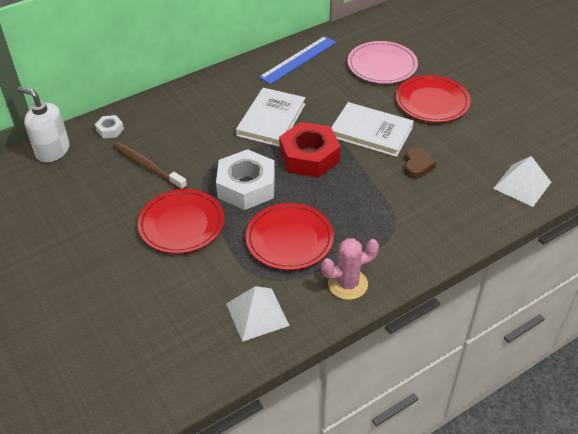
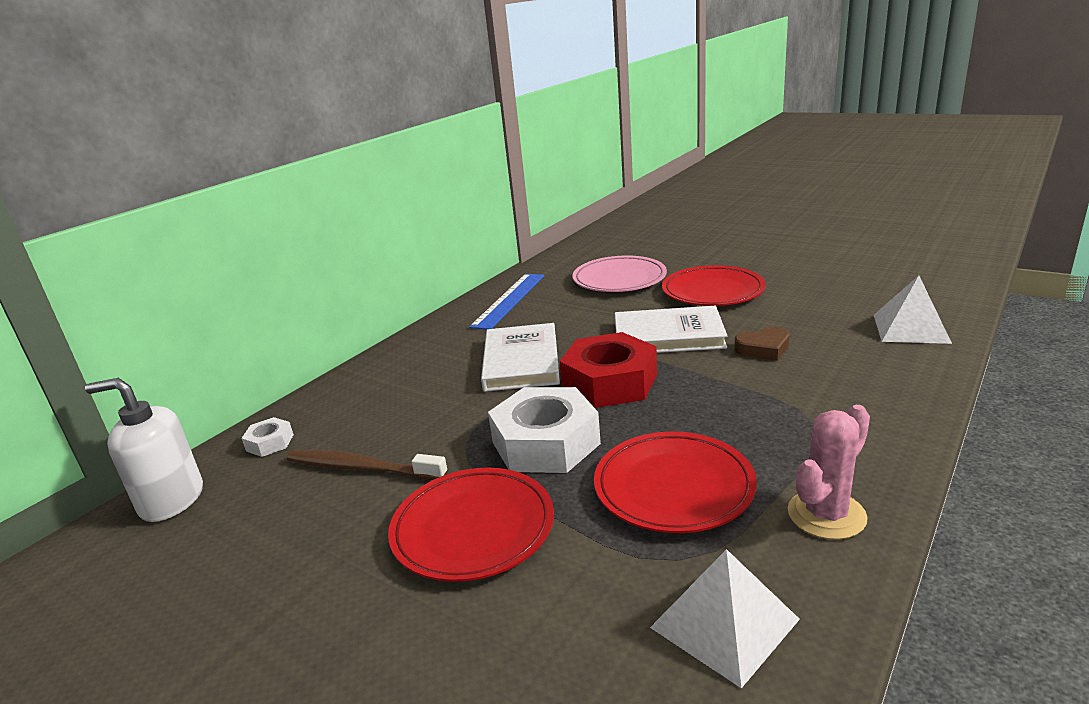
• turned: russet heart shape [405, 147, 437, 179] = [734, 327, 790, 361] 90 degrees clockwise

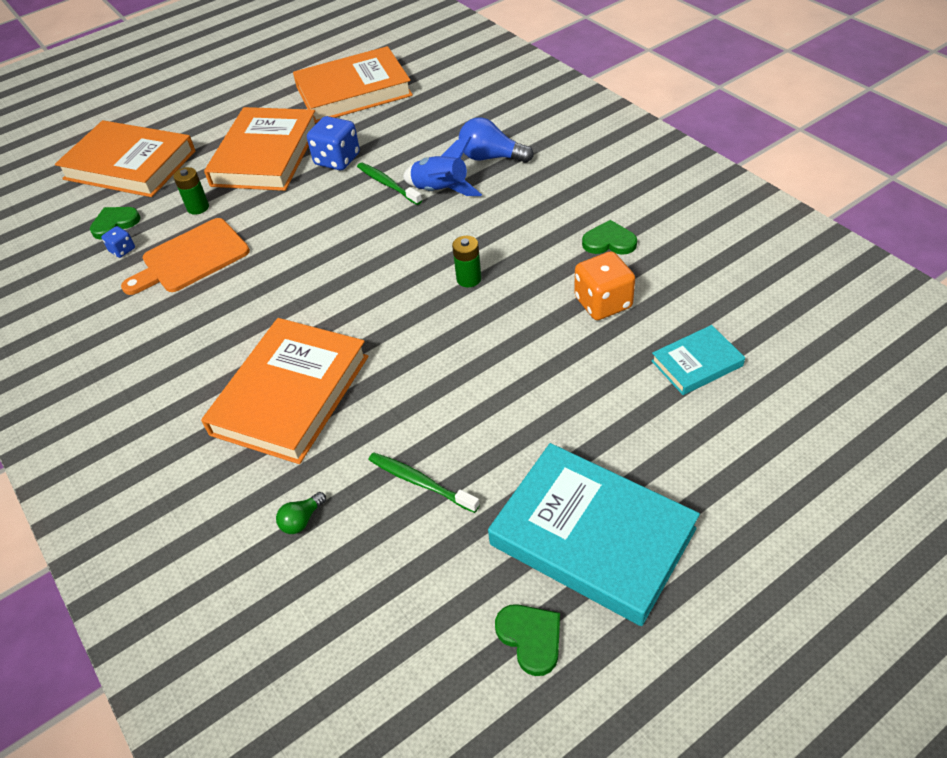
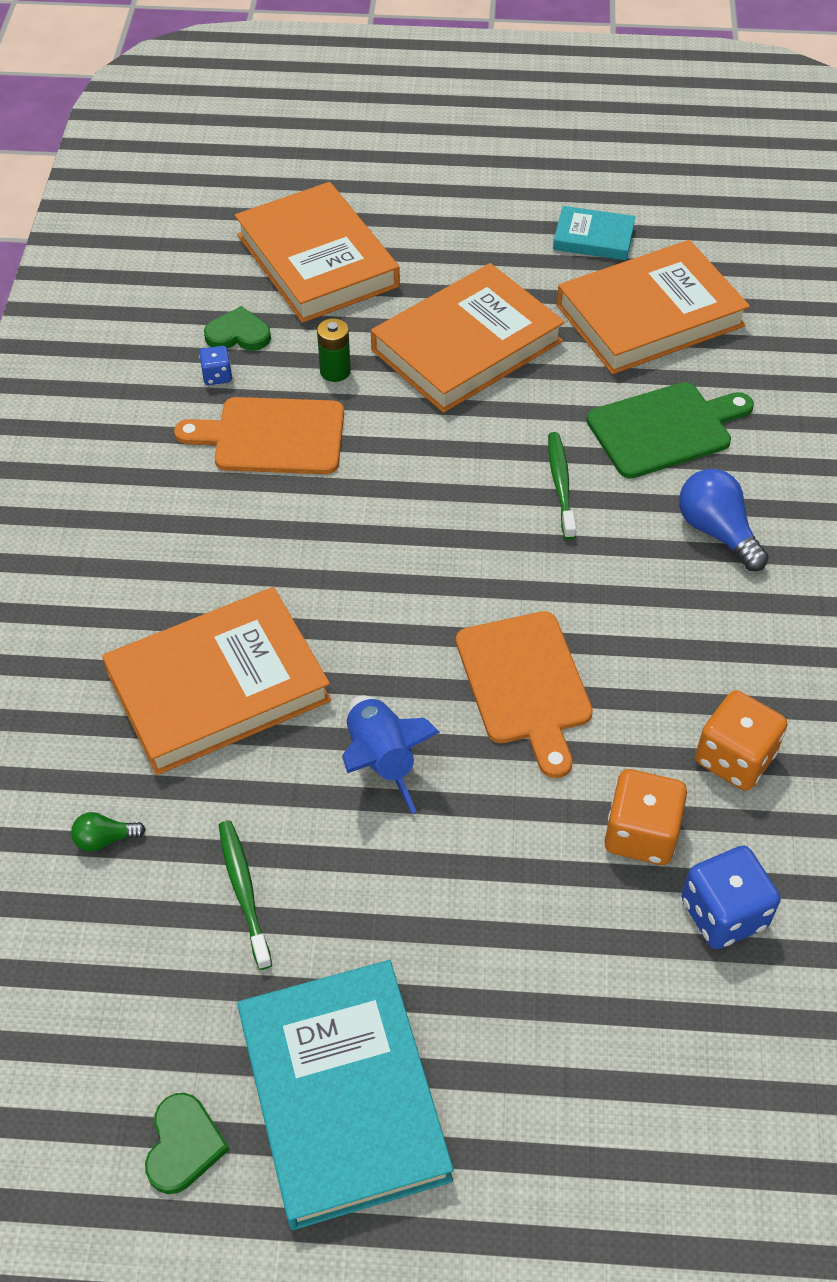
• turned: bright orange hardcover [293, 46, 413, 123] = [556, 240, 750, 374] 45 degrees counterclockwise
• moved: royal blue die [307, 116, 360, 170] to [681, 845, 781, 949]
• moved: royal blue spaceship [403, 136, 482, 196] to [342, 695, 440, 814]
• replaced: leaf-green battery [452, 236, 482, 287] to bright orange cutting board [456, 611, 593, 778]
• replaced: leaf-green heart shape [582, 220, 637, 255] to bright orange die [695, 690, 787, 791]
• moved: turquoise hardcover [651, 325, 745, 395] to [553, 206, 636, 260]
• added: leaf-green cutting board [586, 382, 754, 479]

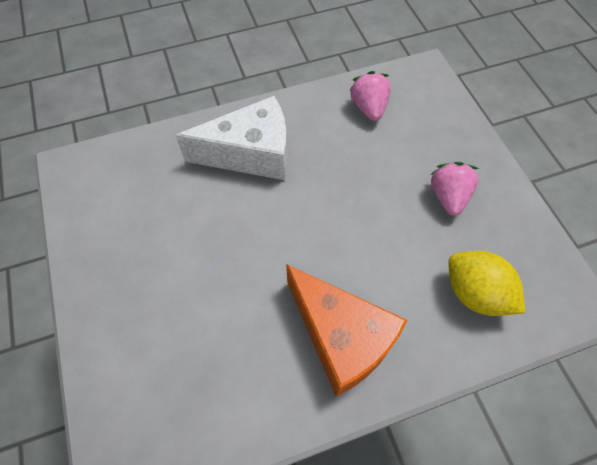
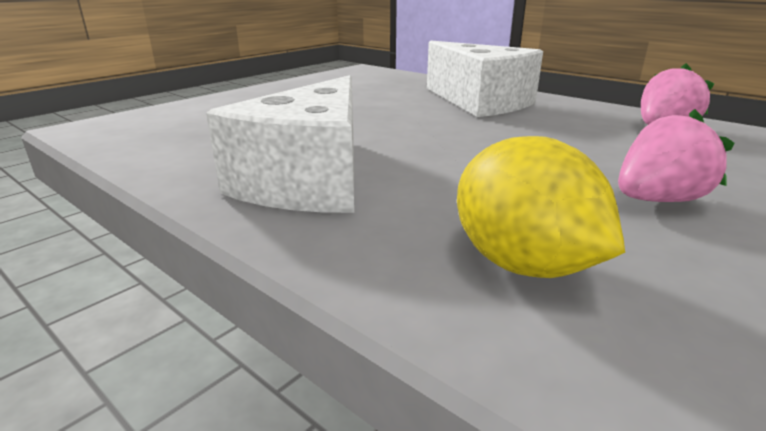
• recoloured: bright orange cheese [286, 264, 407, 396] to snow-white cheese [206, 75, 354, 213]
• turned: bright yellow citrus fruit [448, 251, 525, 316] = [457, 136, 625, 278] 45 degrees counterclockwise

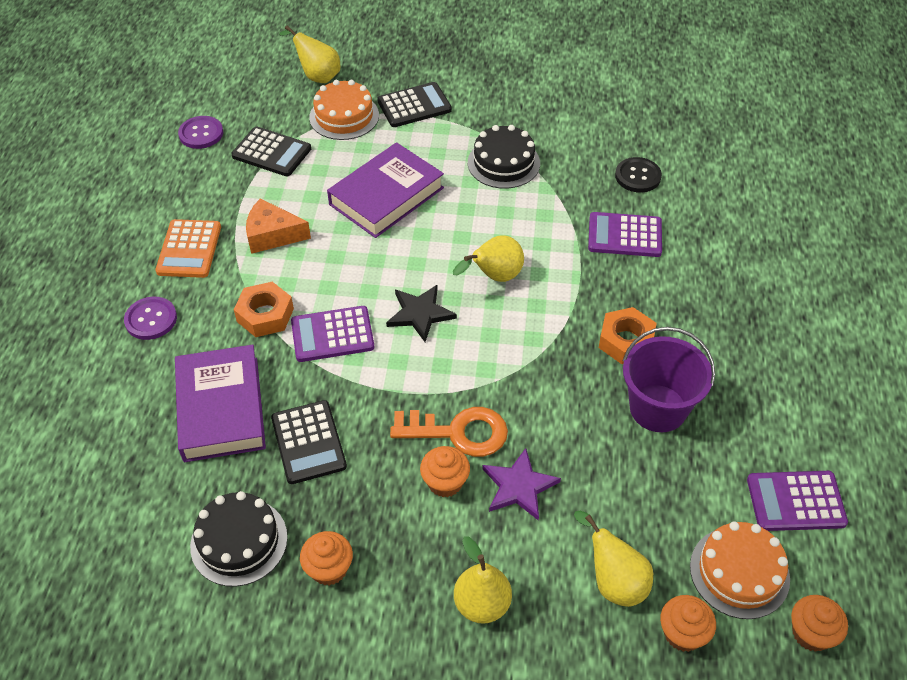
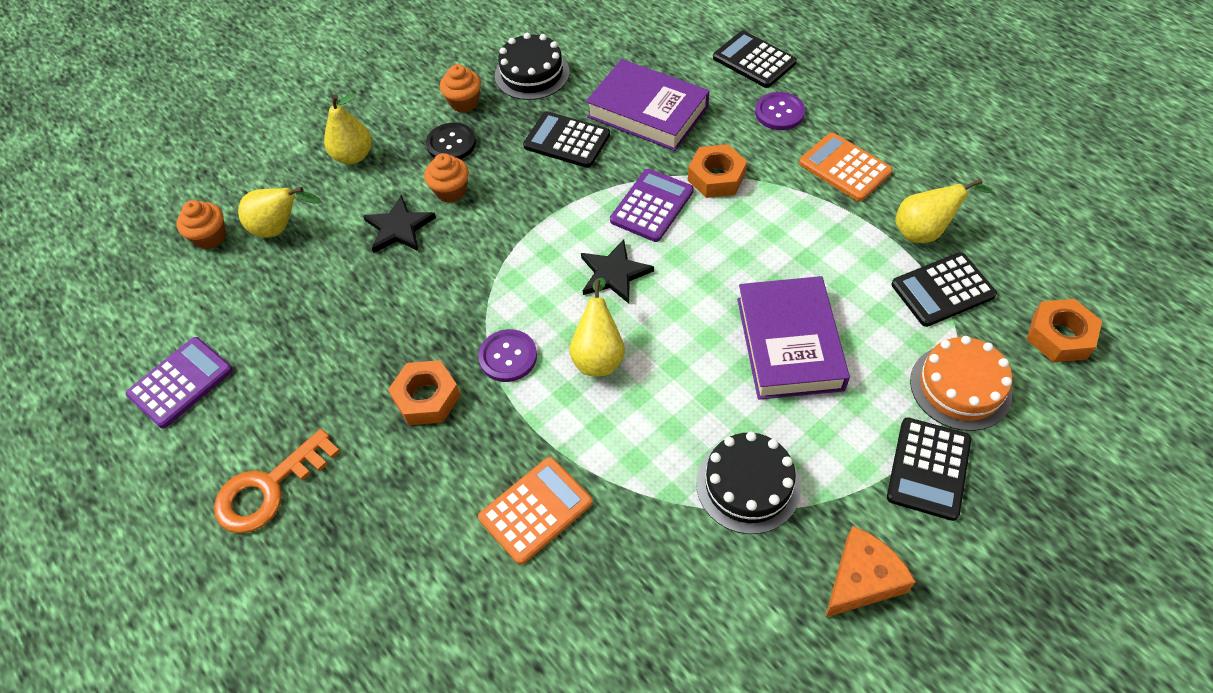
• moved: violet shirt button [178, 116, 223, 149] to [478, 329, 537, 382]
• moved: bright orange cheese [246, 198, 311, 254] to [825, 526, 916, 618]
• moved: bright yellow toy pear [279, 26, 340, 83] to [895, 178, 992, 243]
• moved: bright orange key [390, 407, 508, 457] to [214, 429, 340, 533]
• recoloured: violet five-pointed star [482, 448, 561, 520] to black five-pointed star [363, 195, 436, 253]
• recoloured: violet calculator [588, 212, 662, 257] to bright orange calculator [478, 457, 593, 565]
• moved: black shirt button [615, 157, 662, 193] to [426, 123, 476, 159]
• removed: violet sand bucket [623, 327, 715, 432]
• removed: bright orange layer cake [690, 522, 790, 619]
• removed: bright orange cupcake [791, 595, 848, 652]
• added: black calculator [713, 31, 797, 88]
• added: bright orange nut [1027, 299, 1102, 362]

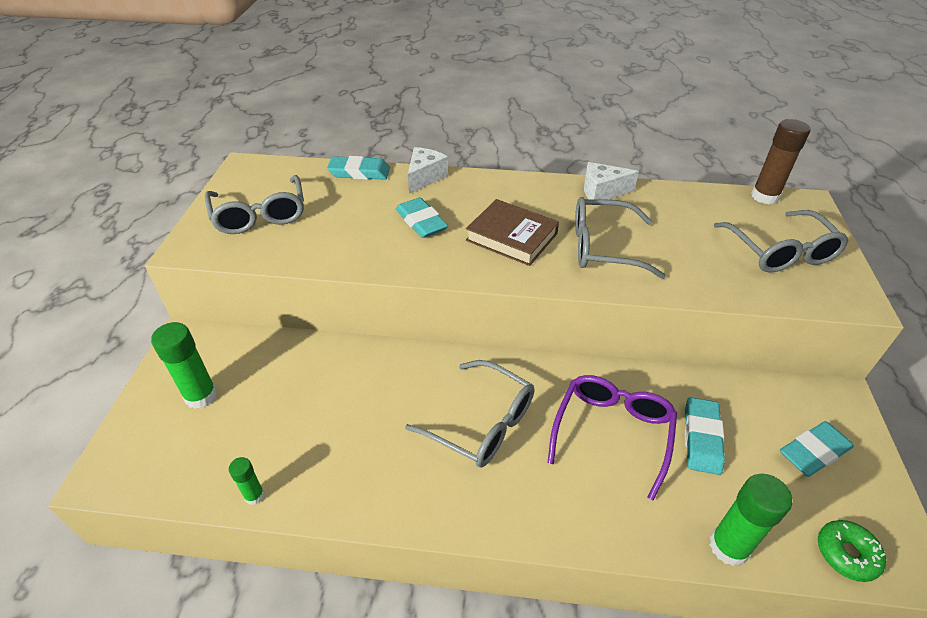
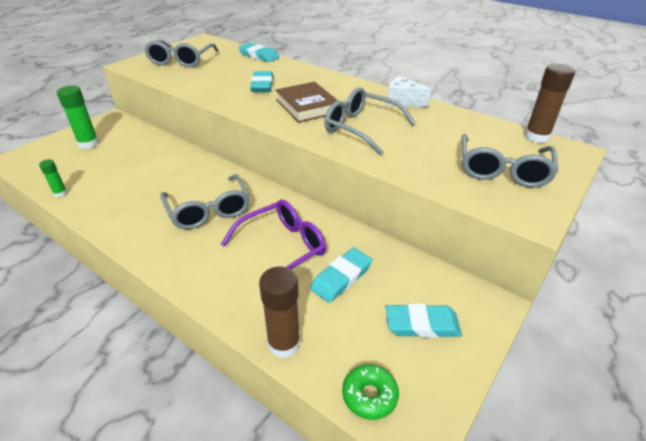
• removed: snow-white cheese [408, 147, 448, 194]
• recoloured: leaf-green glue [710, 474, 792, 566] to russet glue [259, 266, 300, 358]

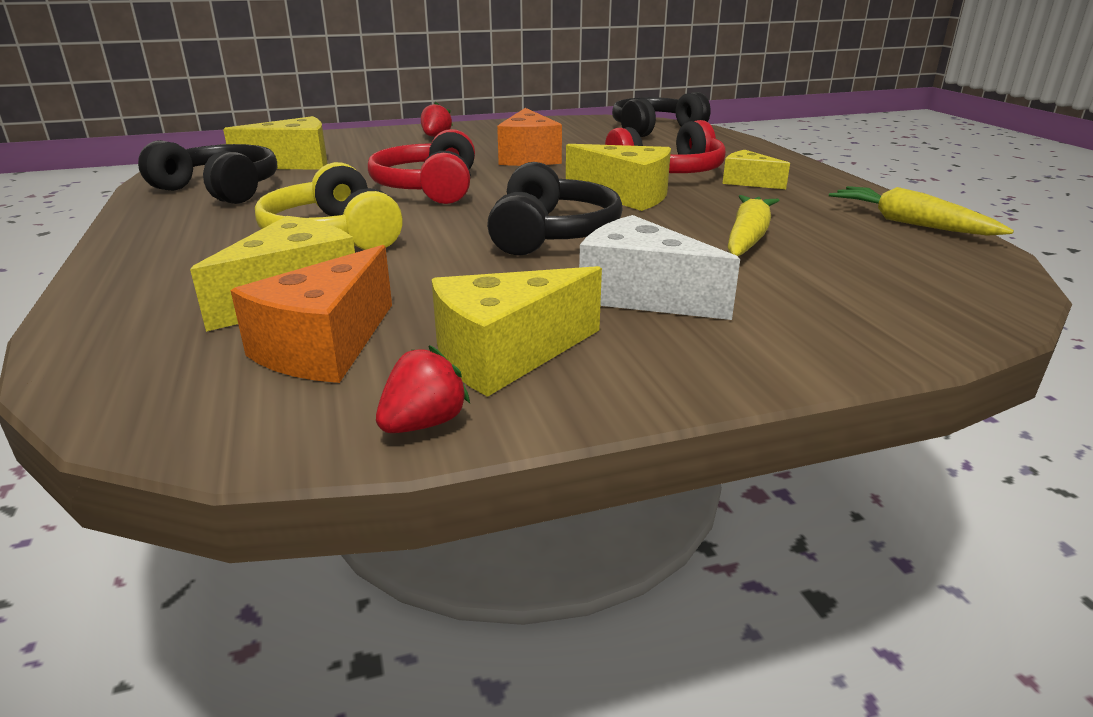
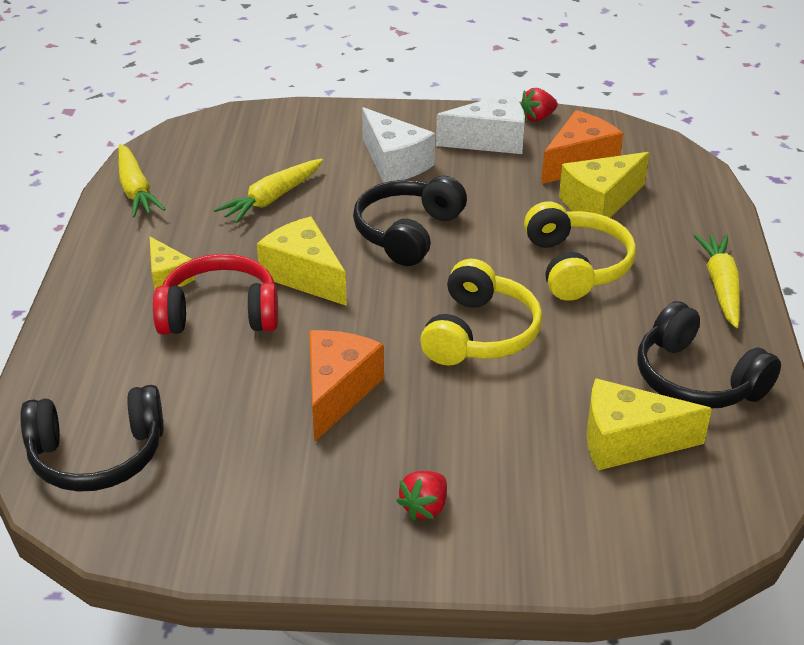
• recoloured: crimson headphones [368, 129, 475, 204] to bright yellow headphones [420, 259, 542, 366]
• recoloured: bright yellow cheese [432, 266, 602, 397] to snow-white cheese [436, 93, 525, 154]
• added: bright yellow carrot [694, 234, 740, 328]

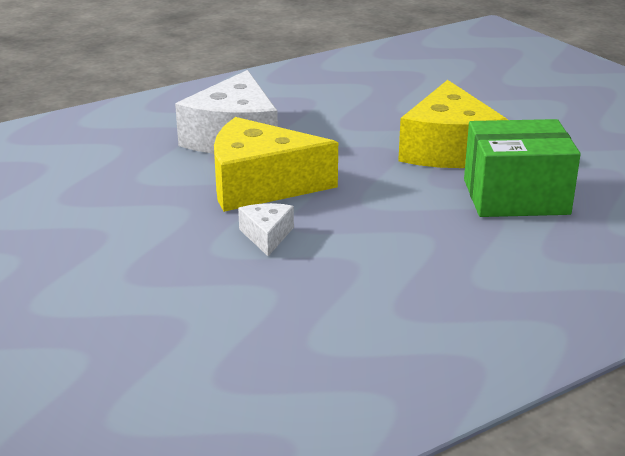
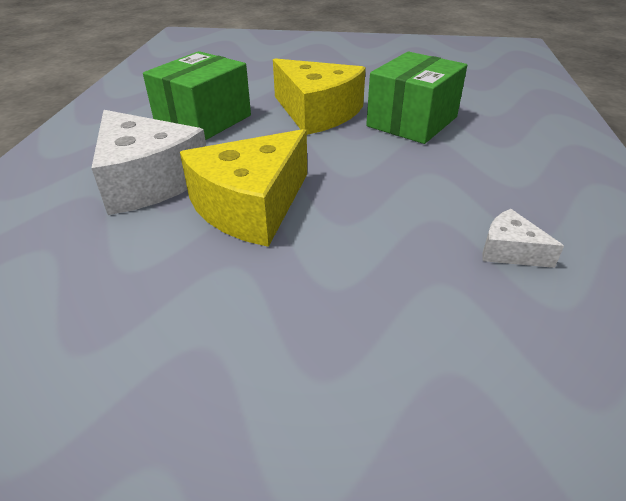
• moved: snow-white cheese [238, 203, 294, 256] to [482, 209, 564, 268]
• added: leaf-green package [143, 51, 251, 140]

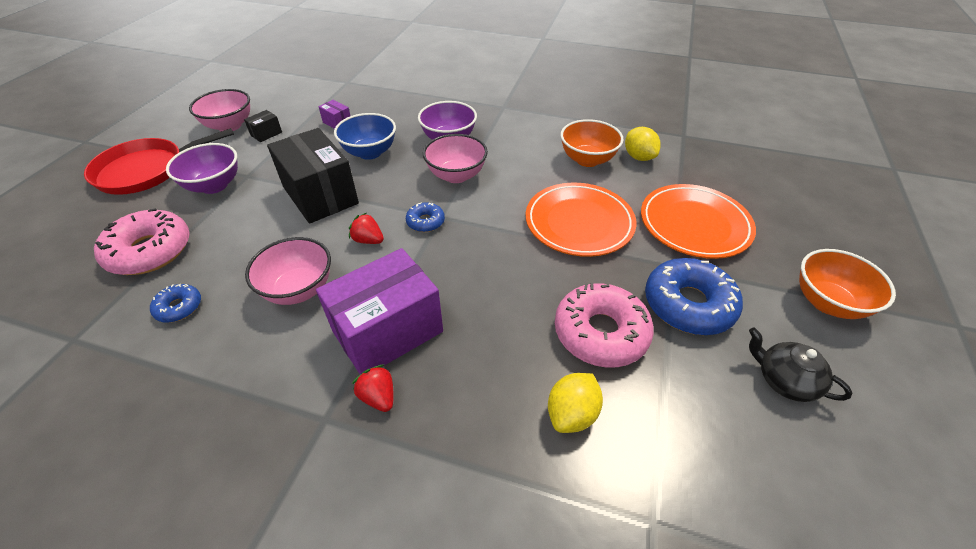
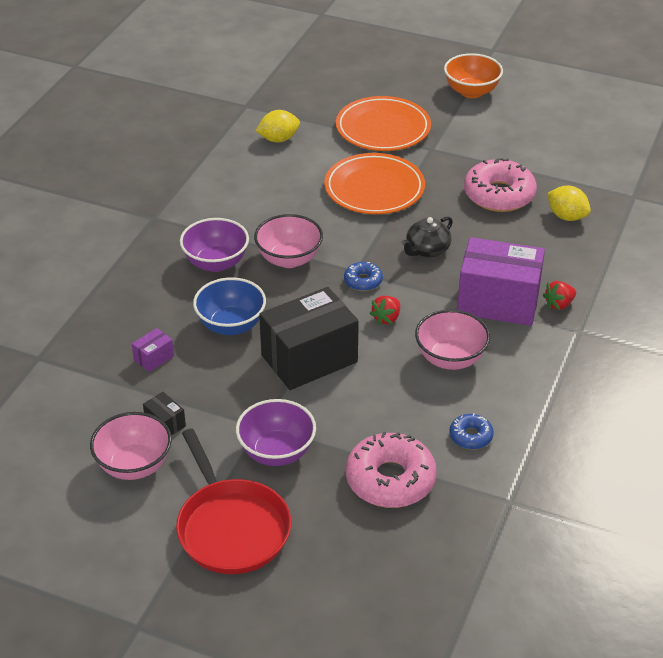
• turned: violet package [316, 248, 443, 374] = [457, 237, 545, 326] 45 degrees counterclockwise
• removed: bright orange serving bowl [560, 119, 624, 167]
• removed: royal blue doughnut [645, 258, 743, 335]
• moved: black tea pot [749, 328, 852, 402] to [401, 216, 453, 258]

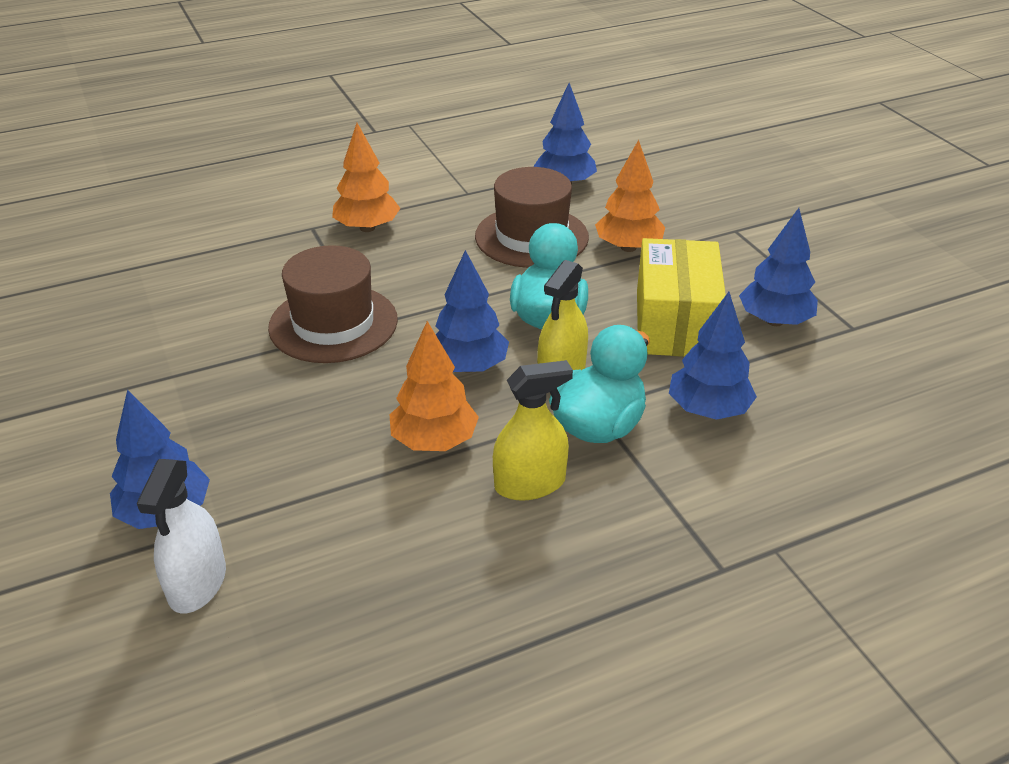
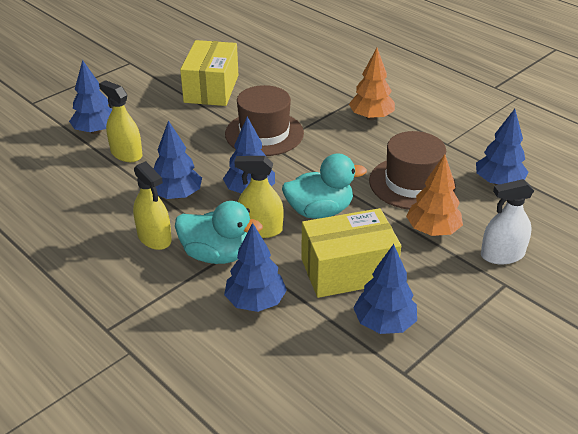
• moved: snow-white sprayer [137, 459, 226, 614] to [481, 179, 534, 264]
• recoloured: bright orange fir tree [390, 321, 479, 451] to royal blue fir tree [154, 120, 202, 199]
• added: bright yellow sprayer [99, 80, 142, 162]
• added: bright yellow package [180, 40, 238, 106]

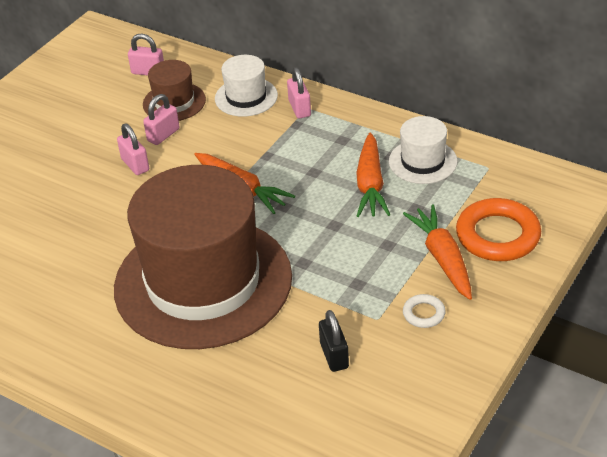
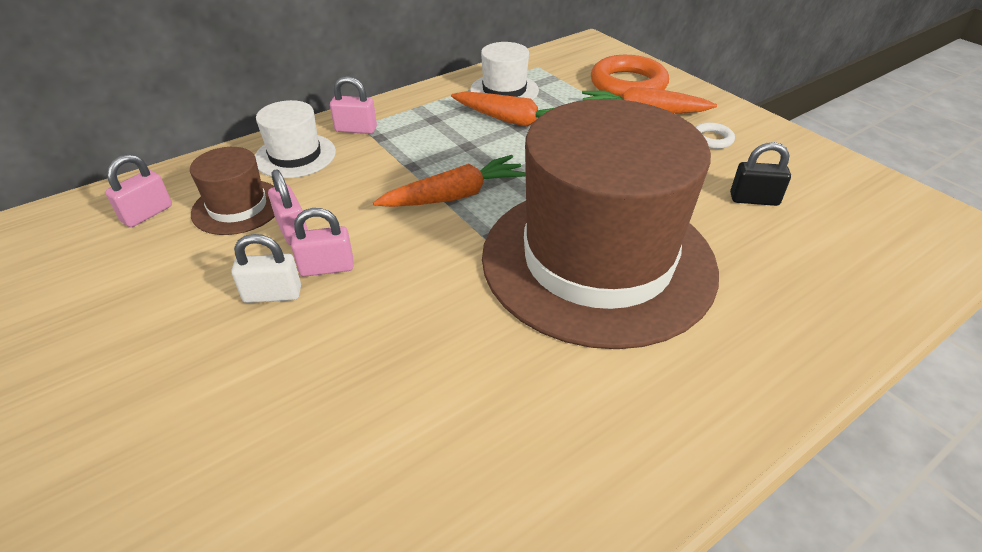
• added: snow-white small lock [231, 234, 301, 303]

